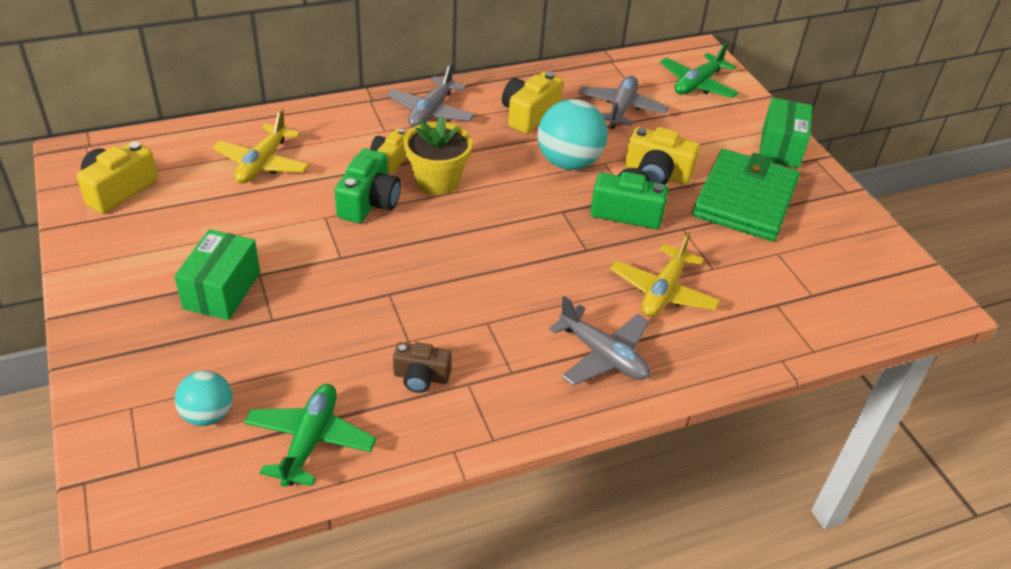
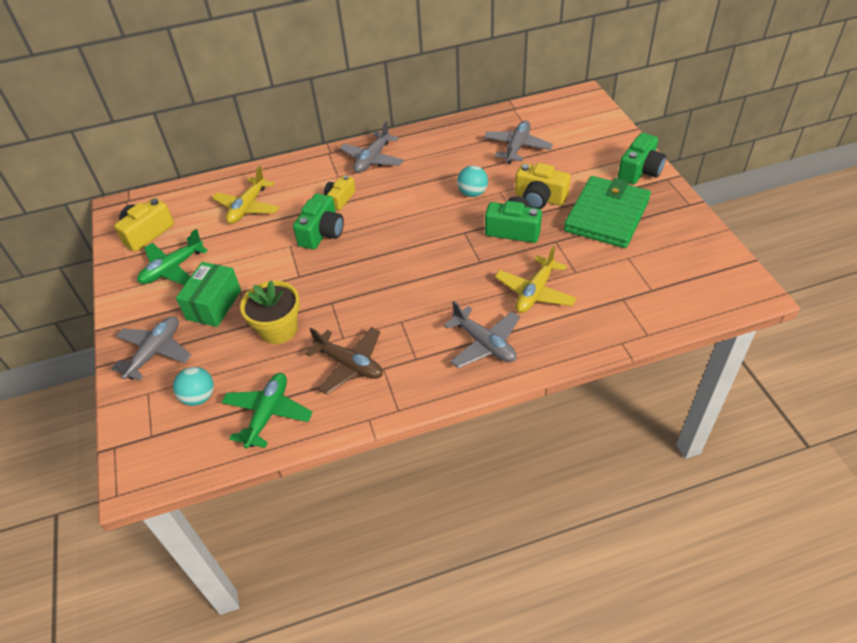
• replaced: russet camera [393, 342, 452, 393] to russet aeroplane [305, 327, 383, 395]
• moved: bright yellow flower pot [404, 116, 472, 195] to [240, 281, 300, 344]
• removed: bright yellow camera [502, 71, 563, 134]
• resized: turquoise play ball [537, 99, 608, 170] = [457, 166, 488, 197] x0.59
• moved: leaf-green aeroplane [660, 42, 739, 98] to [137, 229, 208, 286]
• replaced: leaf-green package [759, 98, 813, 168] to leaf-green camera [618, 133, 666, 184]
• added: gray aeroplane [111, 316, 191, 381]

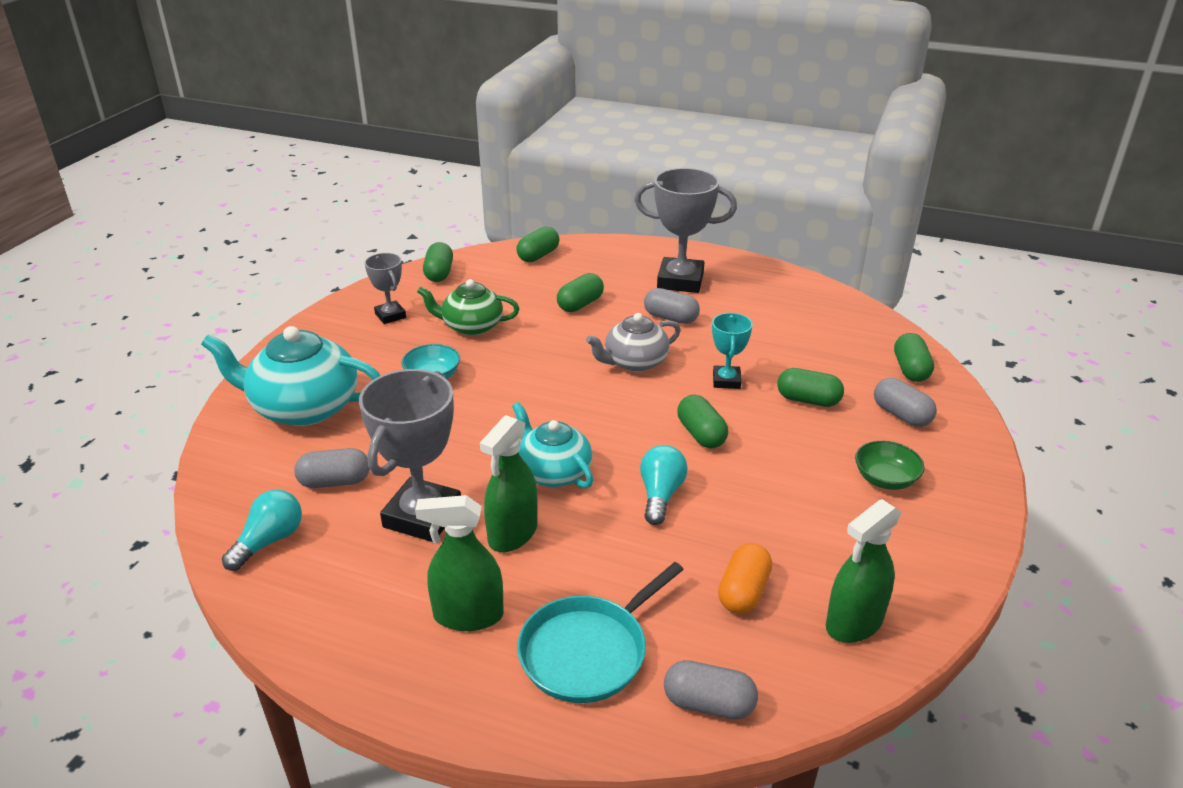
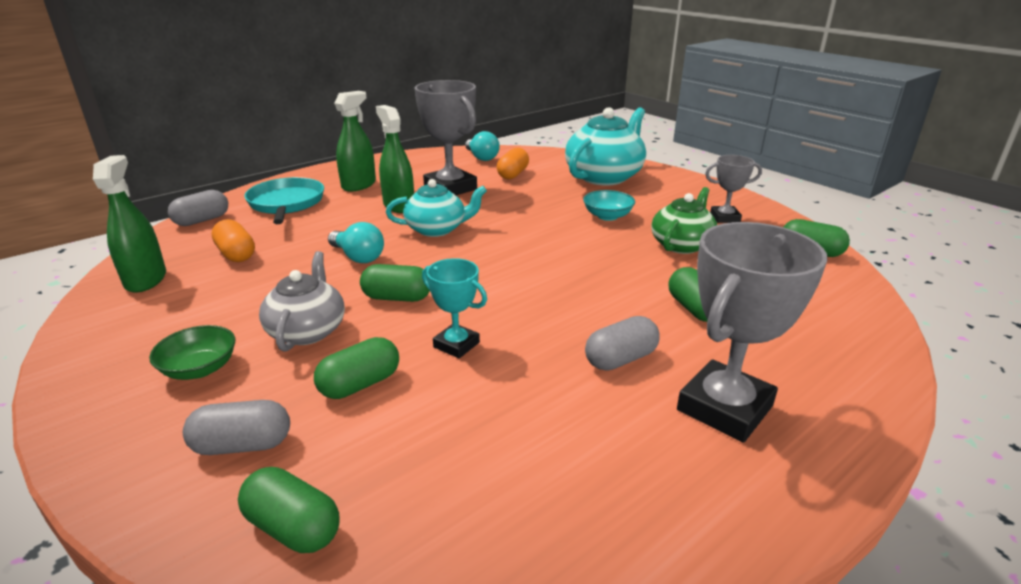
• recoloured: gray capsule [294, 448, 370, 488] to bright orange capsule [497, 148, 529, 179]
• removed: leaf-green capsule [516, 227, 559, 262]
• moved: gray tea pot [586, 313, 681, 372] to [259, 251, 345, 352]

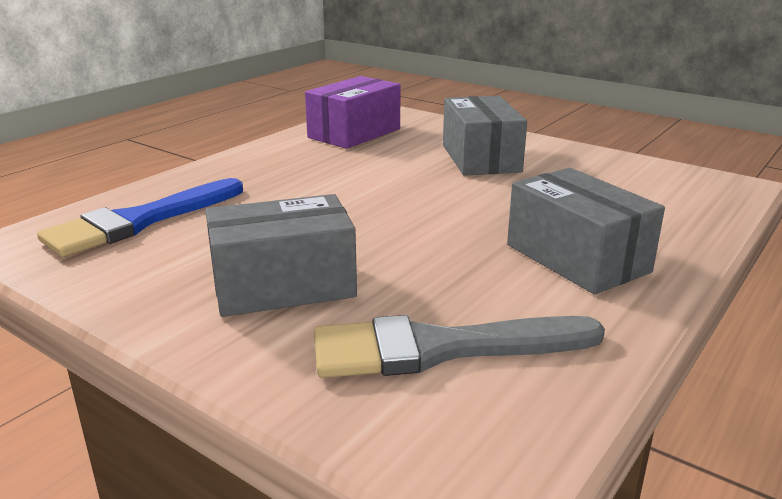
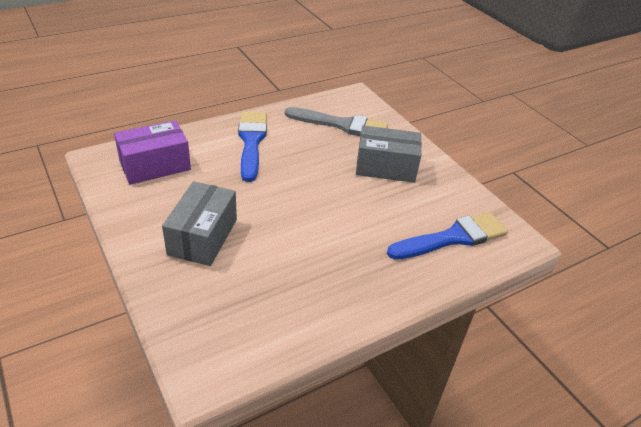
• moved: violet package [305, 76, 401, 149] to [114, 120, 191, 184]
• replaced: gray package [507, 168, 665, 294] to royal blue paintbrush [238, 112, 267, 182]

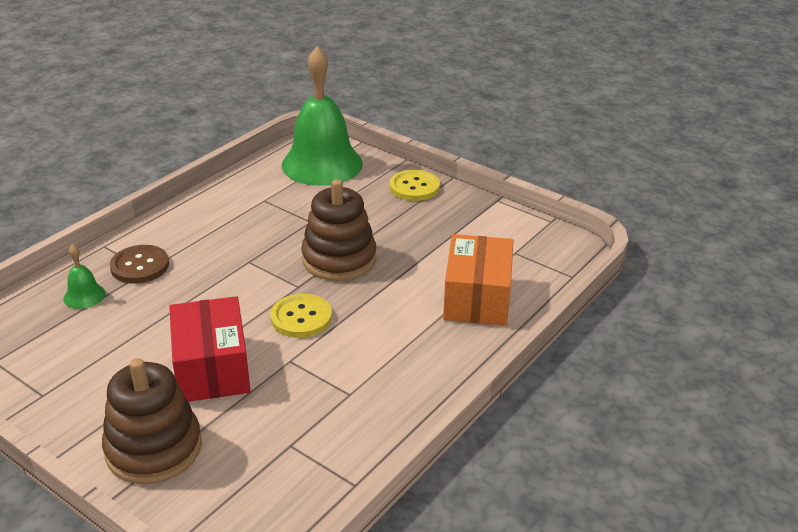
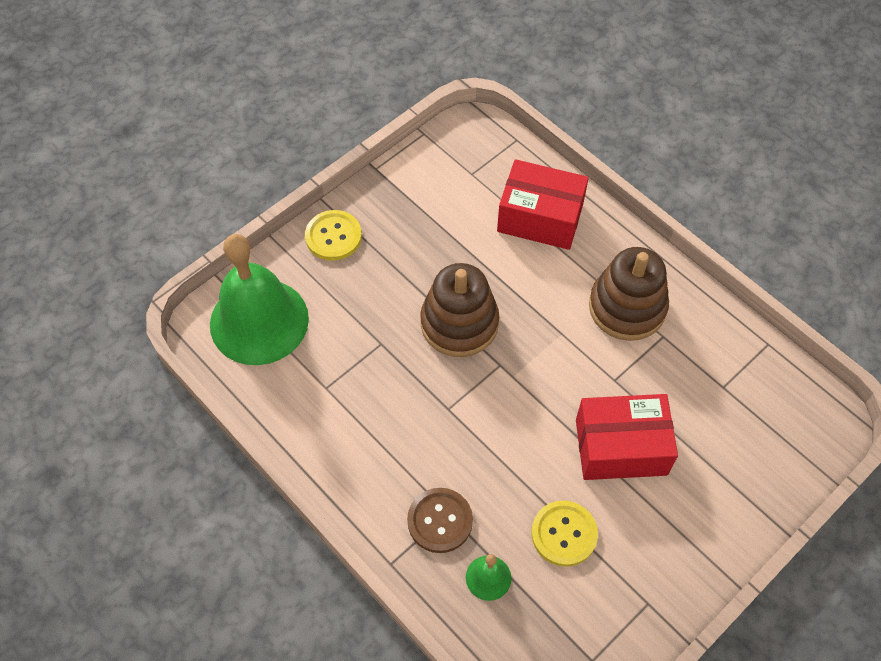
• moved: russet ring stacker [102, 358, 202, 484] to [589, 247, 669, 341]
• moved: bright yellow shirt button [270, 294, 332, 338] to [531, 500, 598, 567]
• recoloured: bright orange package [443, 234, 513, 326] to crimson package [497, 159, 589, 250]

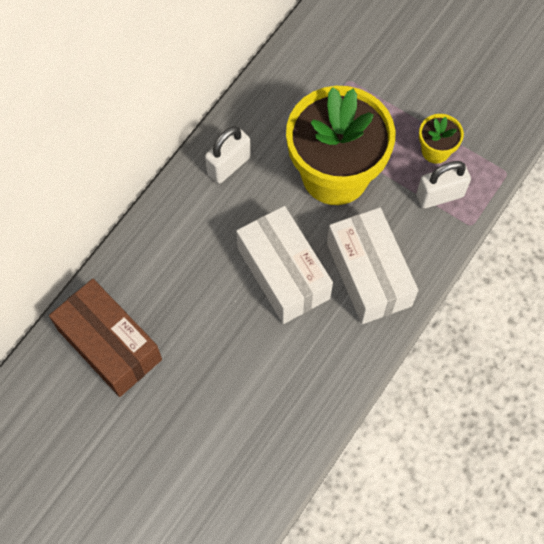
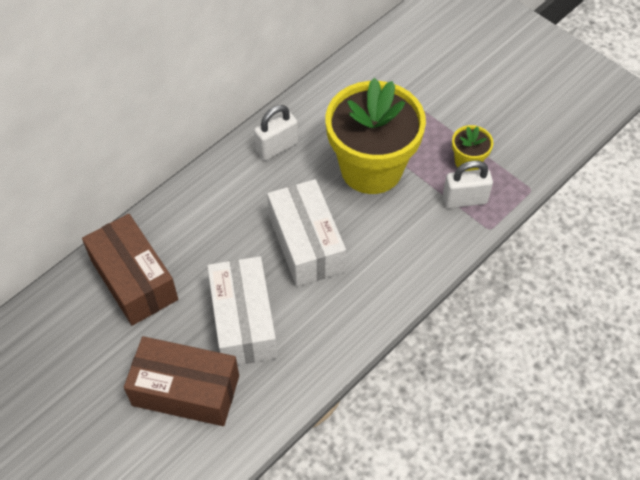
• moved: snow-white package [327, 207, 418, 324] to [207, 256, 277, 365]
• added: russet package [124, 336, 239, 426]

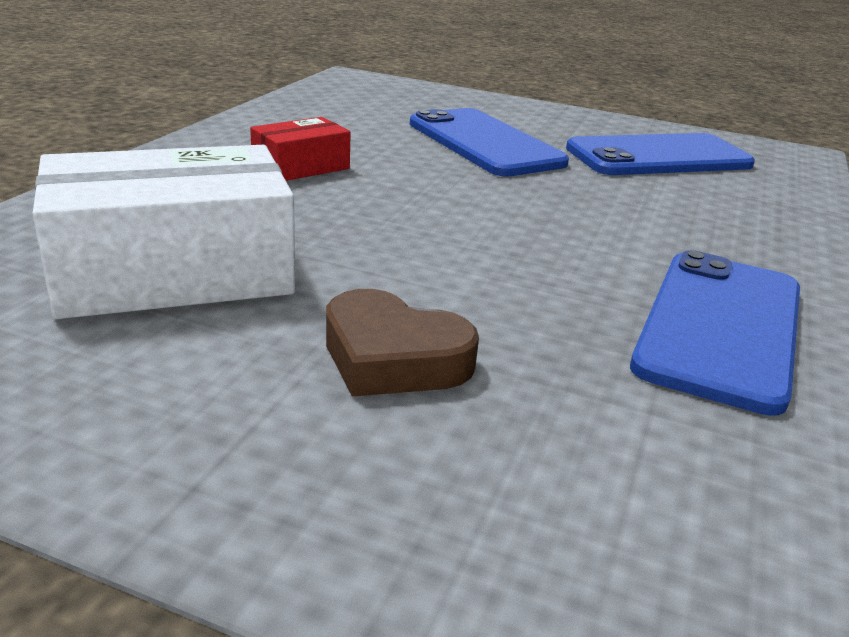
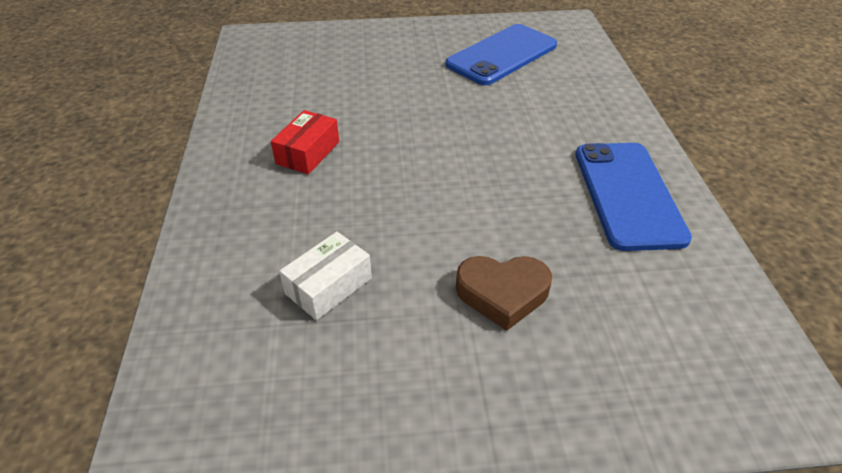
• resized: snow-white package [32, 145, 295, 319] = [279, 232, 372, 320] x0.51
• removed: royal blue smartphone [410, 108, 569, 177]

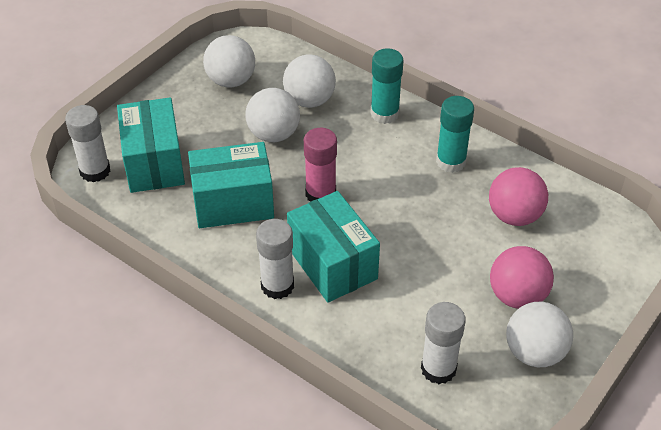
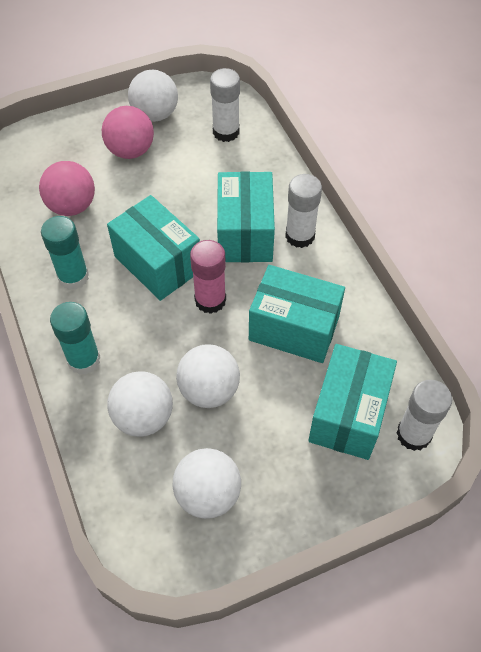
• added: turquoise package [107, 195, 200, 301]

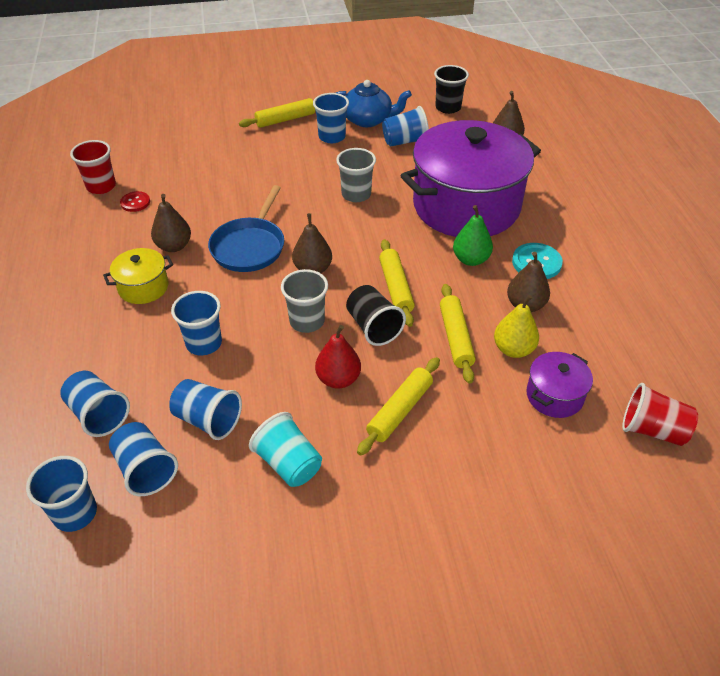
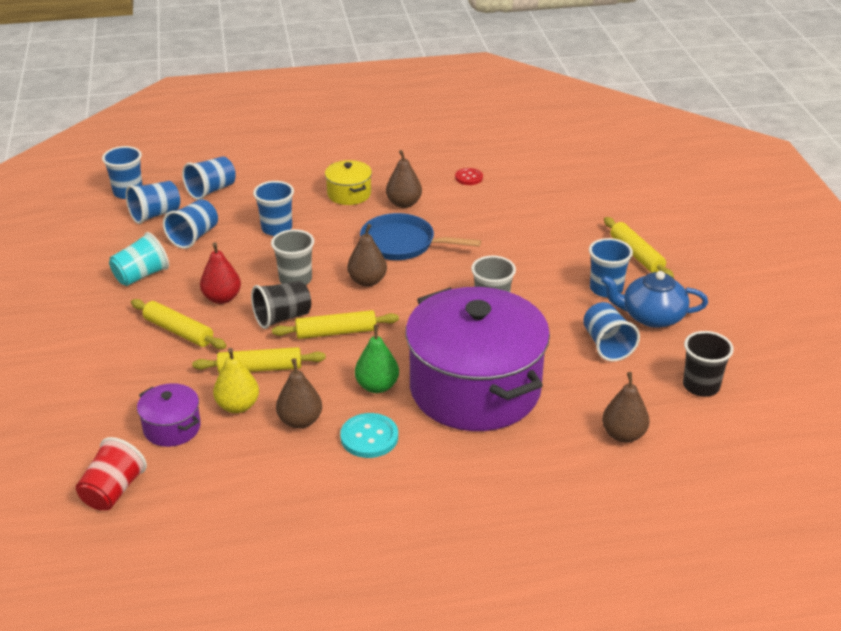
• removed: crimson beaker [70, 140, 116, 194]
• turned: royal blue tea pot [336, 80, 412, 127] = [601, 271, 708, 328] 90 degrees clockwise

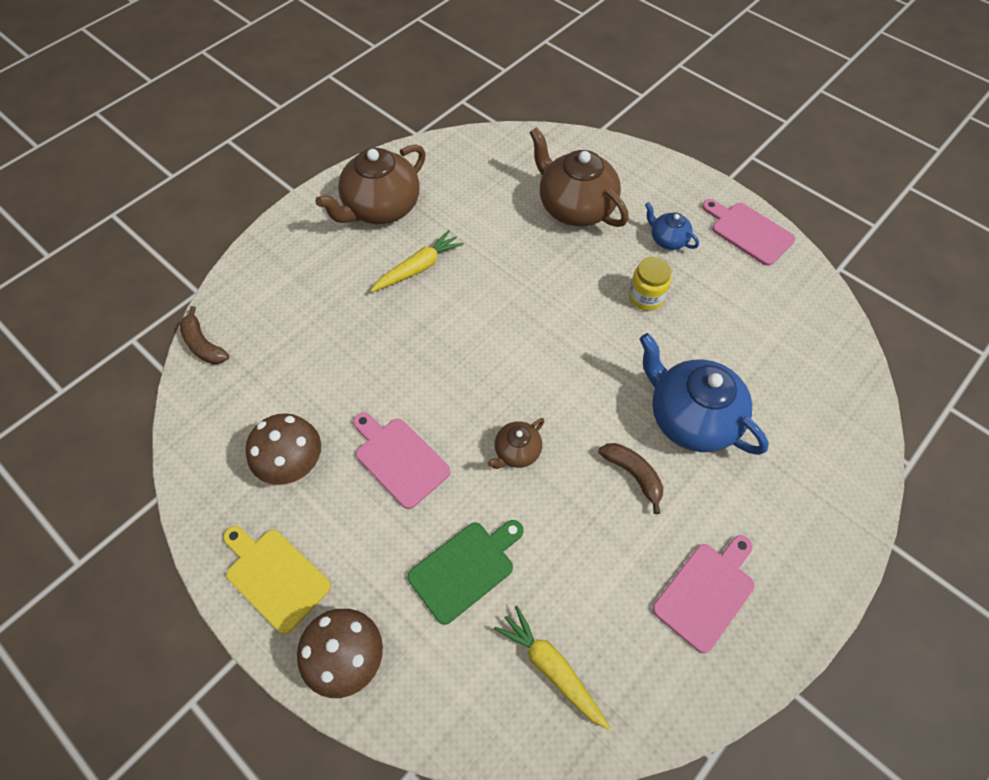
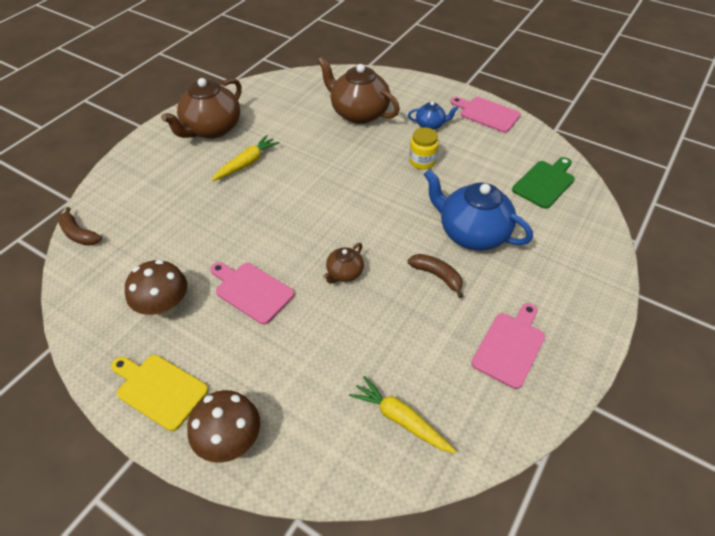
• moved: leaf-green cutting board [407, 520, 523, 625] to [512, 157, 575, 209]
• turned: royal blue tea pot [645, 202, 699, 250] = [408, 101, 458, 130] 150 degrees clockwise

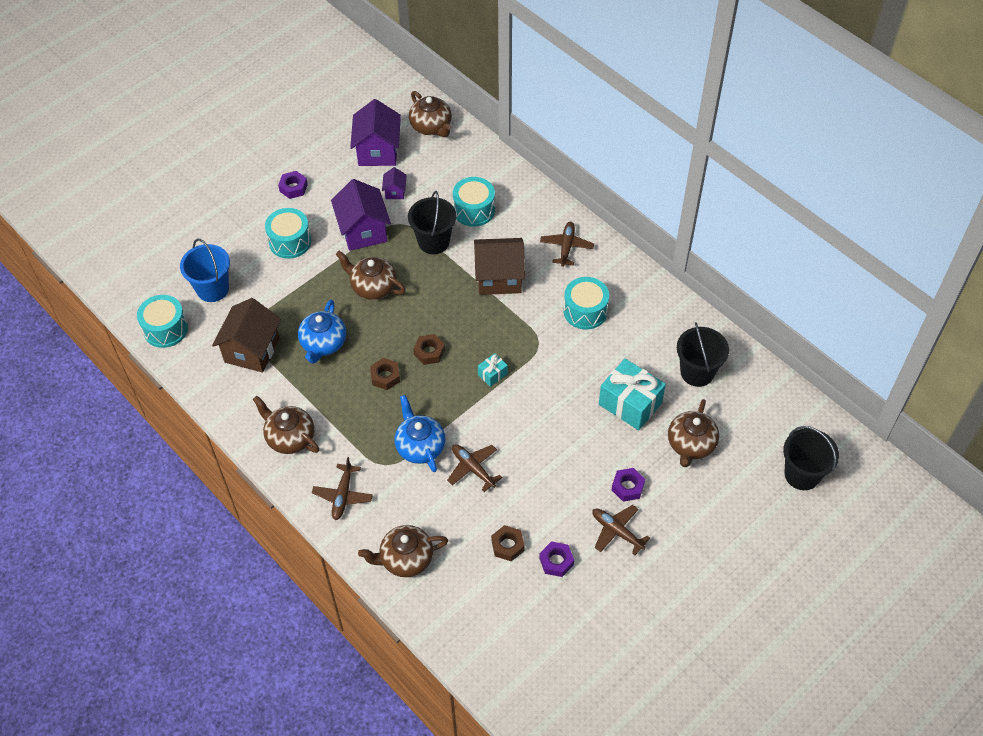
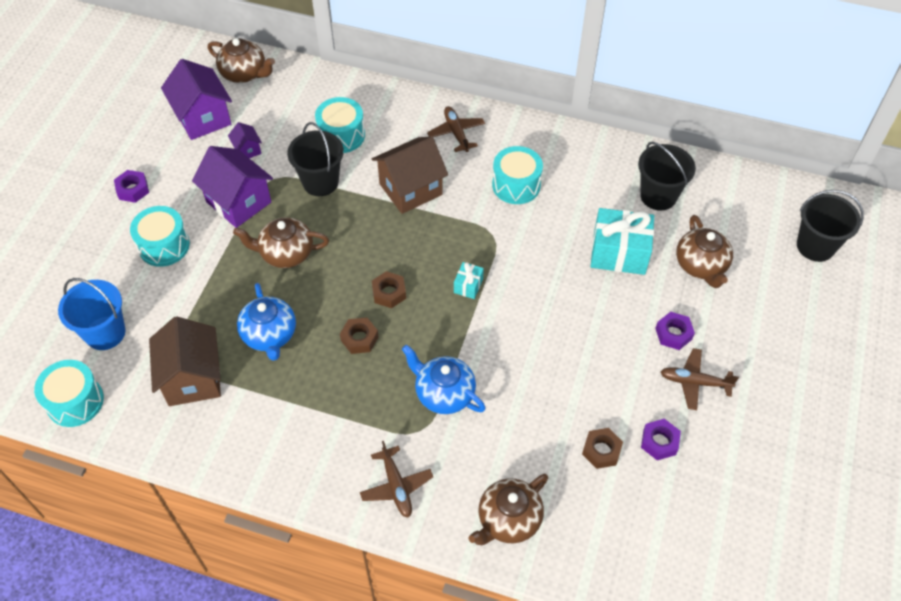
• removed: russet tea pot [253, 396, 319, 454]
• removed: russet aeroplane [447, 444, 502, 492]

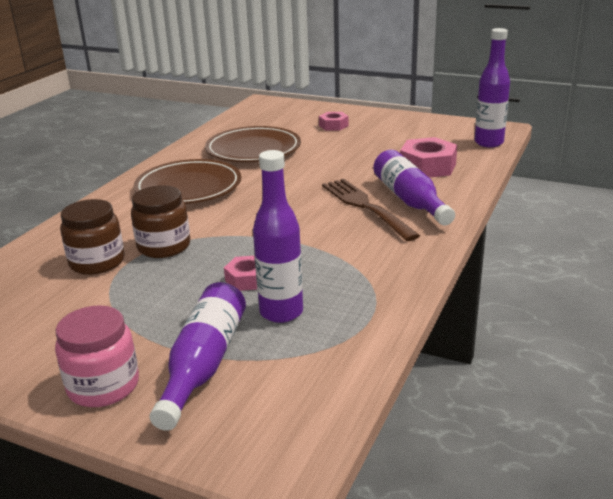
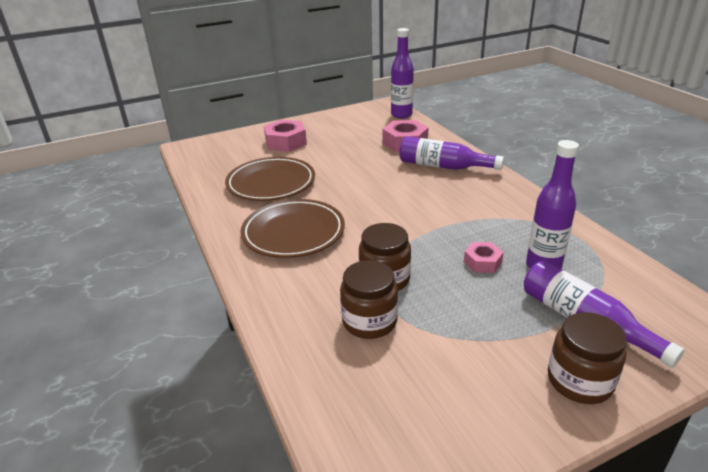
• recoloured: pink preserve jar [55, 305, 139, 407] to russet preserve jar [548, 312, 626, 404]
• resized: pink nut [319, 112, 349, 131] = [264, 119, 307, 152] x1.72
• removed: russet fork [322, 179, 420, 241]

